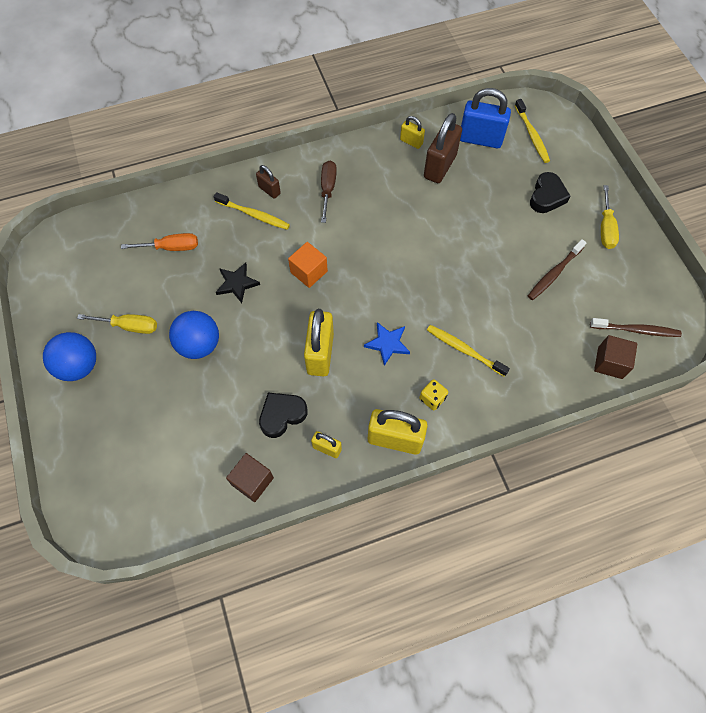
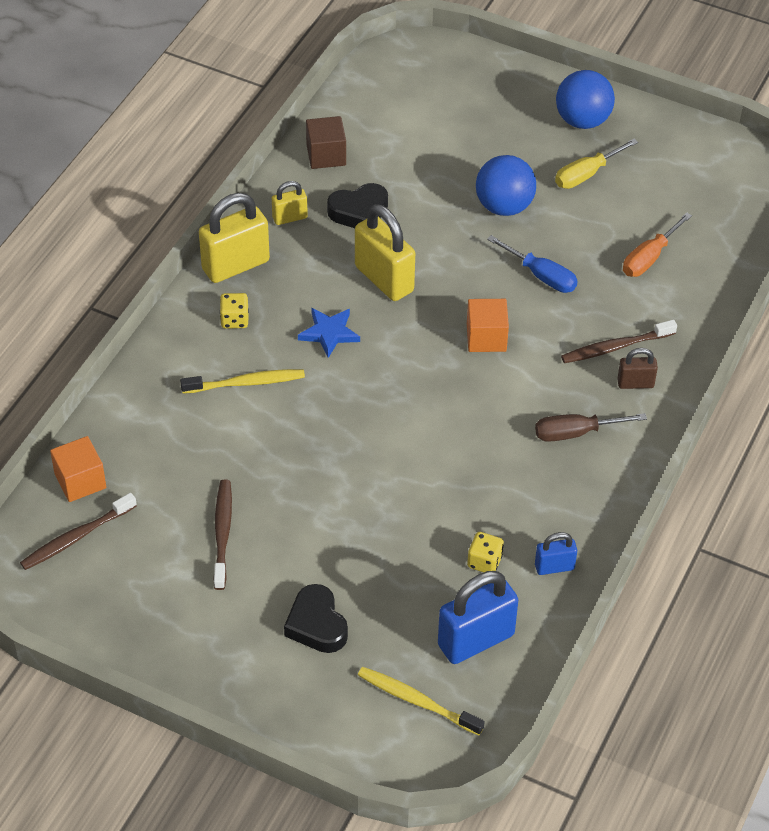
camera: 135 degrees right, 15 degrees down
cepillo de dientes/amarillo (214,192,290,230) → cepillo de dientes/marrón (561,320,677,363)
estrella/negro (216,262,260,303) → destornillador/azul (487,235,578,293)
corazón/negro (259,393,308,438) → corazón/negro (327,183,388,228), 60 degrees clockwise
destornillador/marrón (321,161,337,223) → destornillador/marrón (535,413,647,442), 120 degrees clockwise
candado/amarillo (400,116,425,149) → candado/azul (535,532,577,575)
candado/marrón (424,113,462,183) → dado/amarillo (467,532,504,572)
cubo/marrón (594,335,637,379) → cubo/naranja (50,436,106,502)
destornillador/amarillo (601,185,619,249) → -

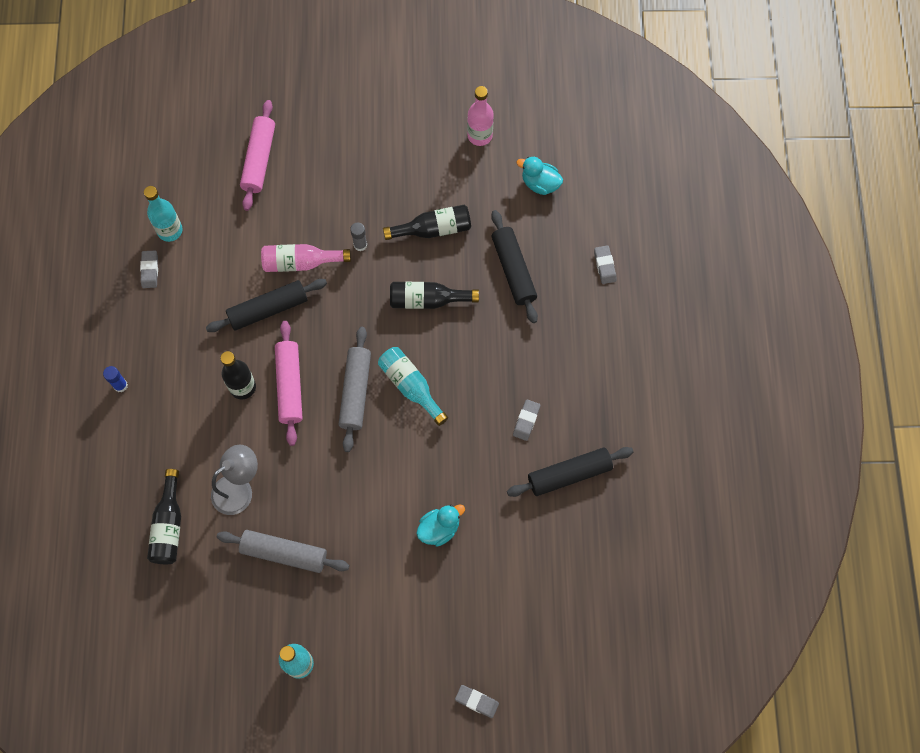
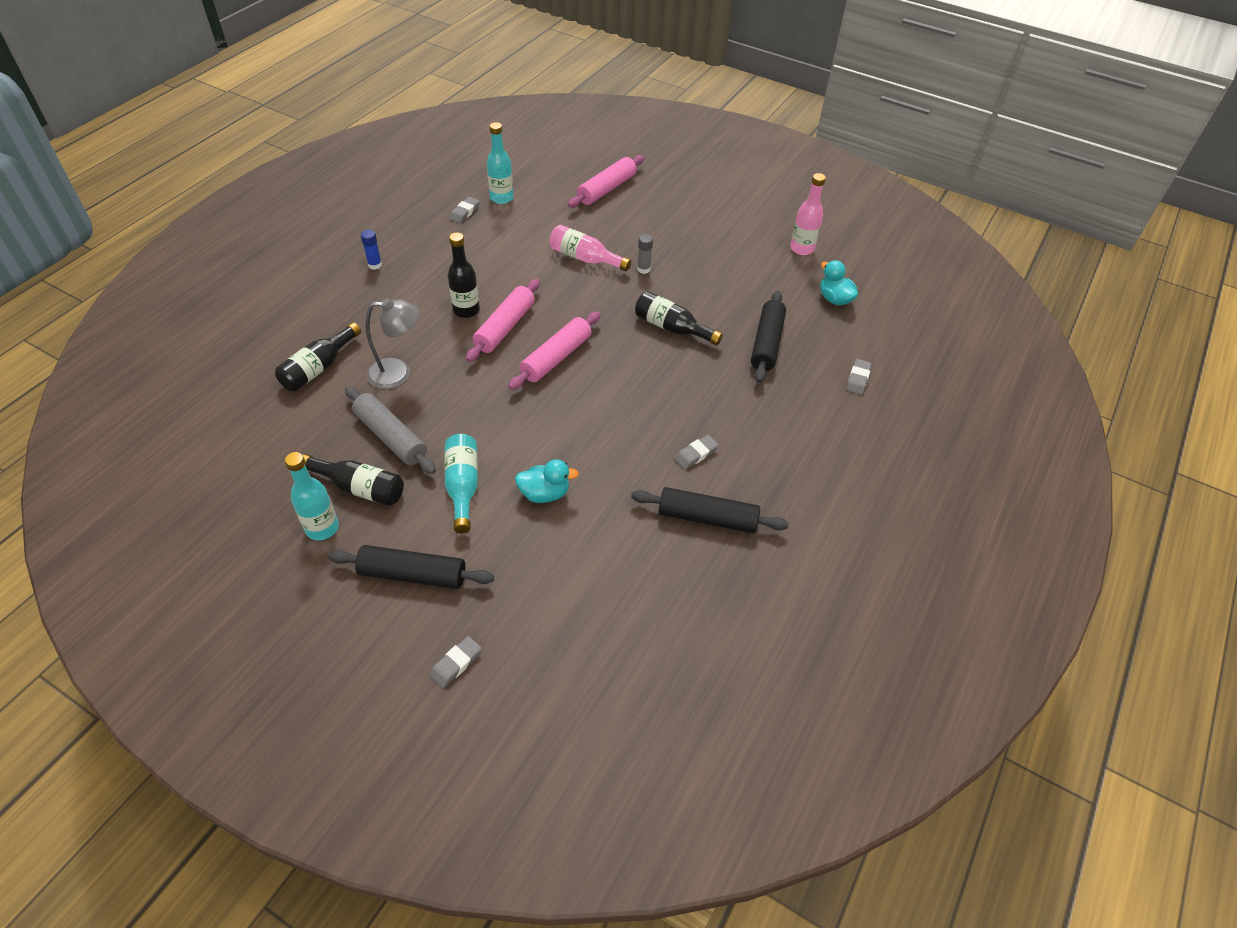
camera: 30 degrees right, 20 degrees down
rodillo/negro (206,279,327,332) → rodillo/negro (328,545,494,589), move
rodillo/gris (338,327,371,452) → rodillo/rosa (508,311,601,390)
botella/turquesa (378,347,448,426) → botella/turquesa (444,434,478,533), move
botella/negro (383,205,471,240) → botella/negro (303,454,404,506), move
goma de borrar/gris (455,685,499,718) → goma de borrar/gris (430,636,482,688), 75 degrees clockwise

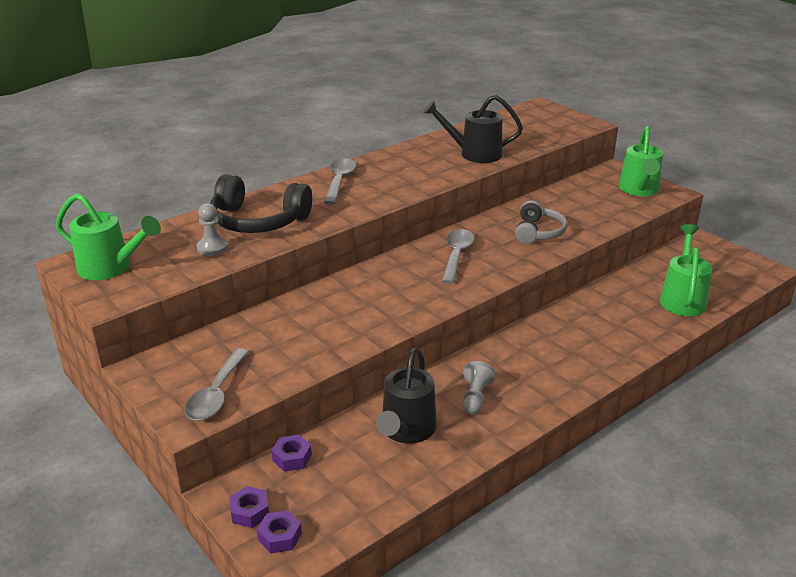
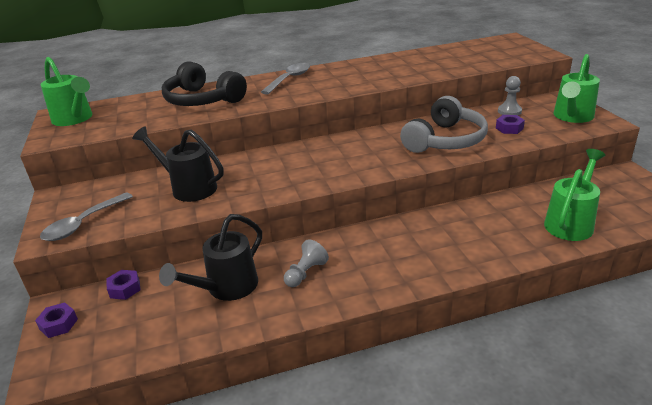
camera: 25 degrees right, 0 degrees up
peón/gris (197,203,228,256) → peón/gris (498,76,522,116), move
tuerca/morado (257,510,302,553) → tuerca/morado (496,115,525,134), move
regadera/negro (423,95,523,163) → regadera/negro (132,127,224,202), move
cuchara/gris (441,229,475,284) → -
auriculares/gris (515,200,567,244) → auriculares/gris (400,96,488,153), x1.55

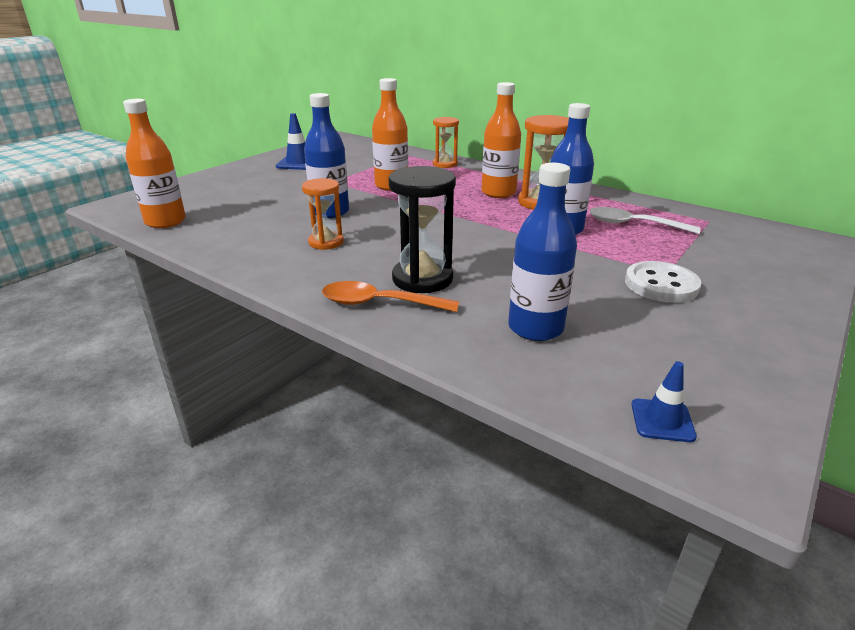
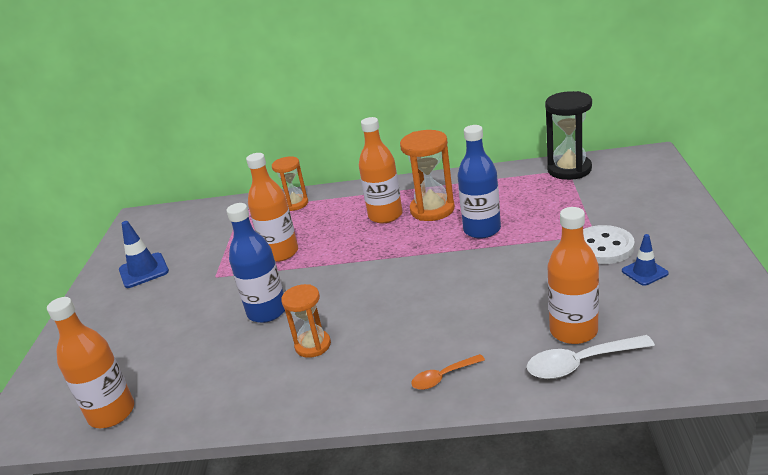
camera: 30 degrees left, 0 degrees up
cuchara/naranja (322,281,459,312) → cuchara/naranja (411,354,485,390), x0.62
reloj de arena/negro (388,166,456,293) → reloj de arena/negro (545,91,592,180), move
botella/azul (508,163,577,341) → botella/naranja (547,207,599,344)
cuchara/blanco (589,207,700,234) → cuchara/blanco (527,335,655,379), move
cono de tráfico/azul (632,361,697,442) → cono de tráfico/azul (622,234,669,286), move

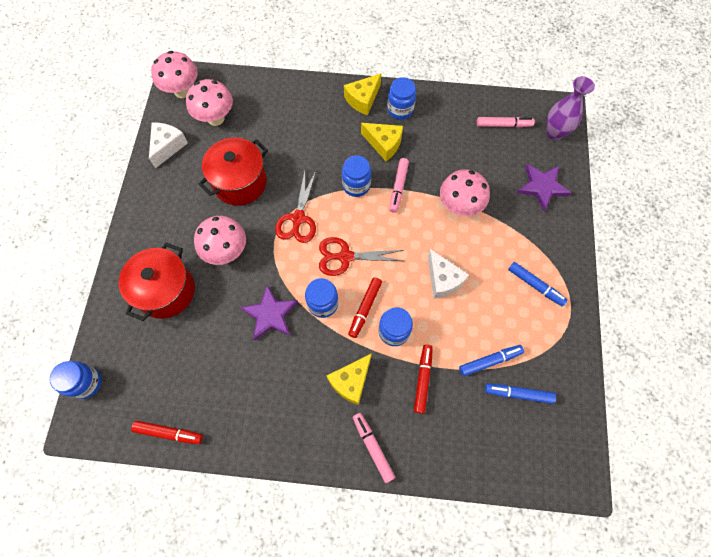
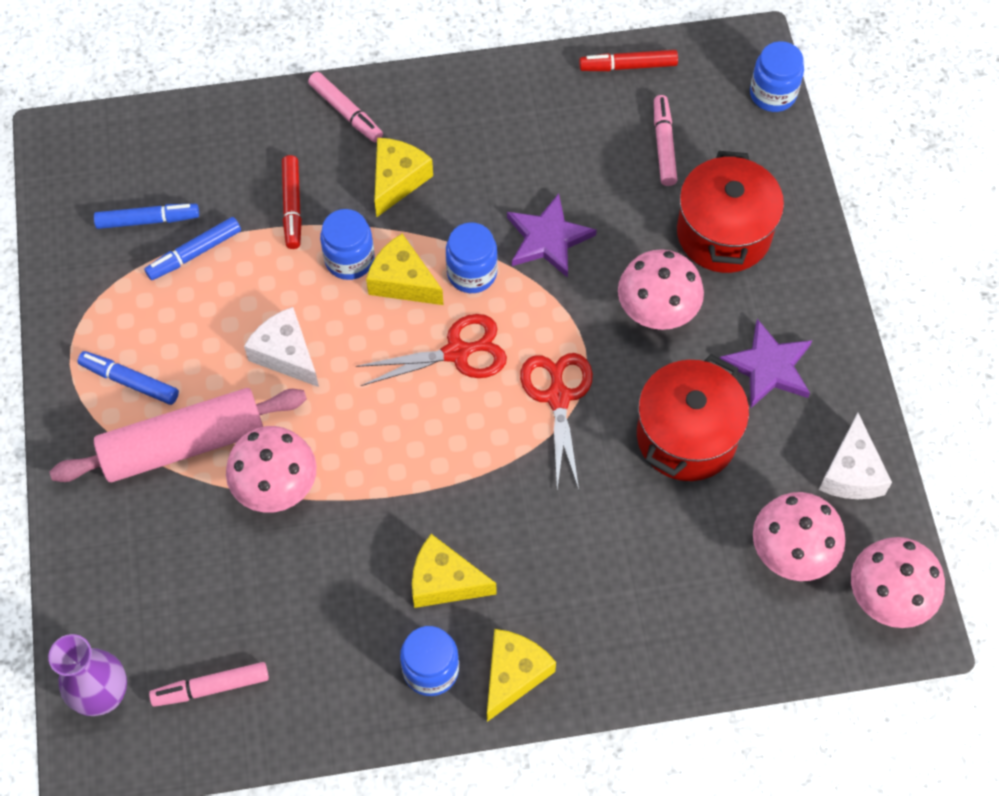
camera: 165 degrees right, 5 degrees down
tarro/azul (342,155,371,197) → -
rotulador/rojo (348,277,382,338) → queso/amarillo (366,234,443,305)
rotulador/rosa (389,158,409,213) → rotulador/rosa (654,95,677,186), move
estrella/morado (517,164,571,211) → estrella/morado (720,319,812,408), move
- → rodillo/rosa (49,388,307,482)

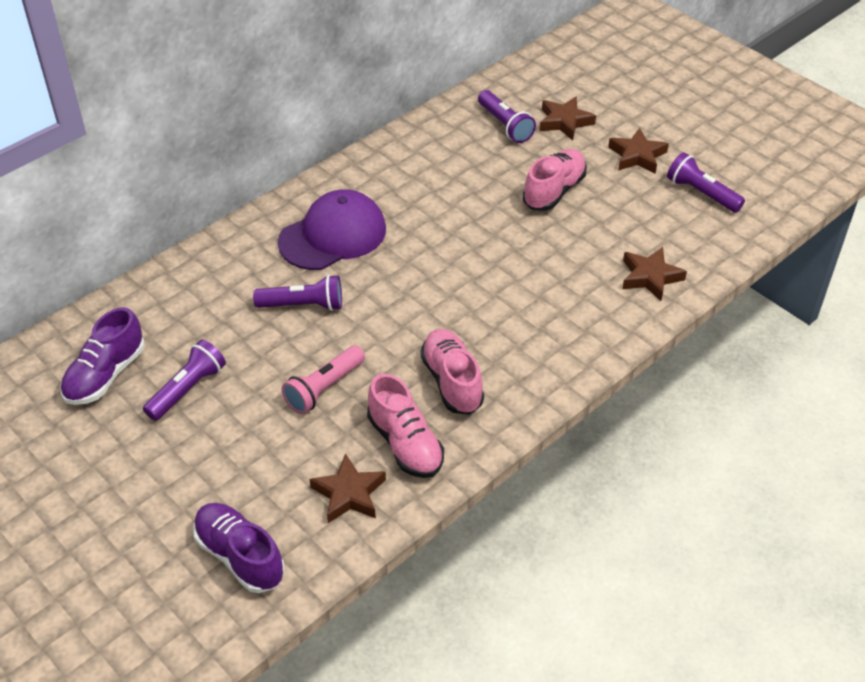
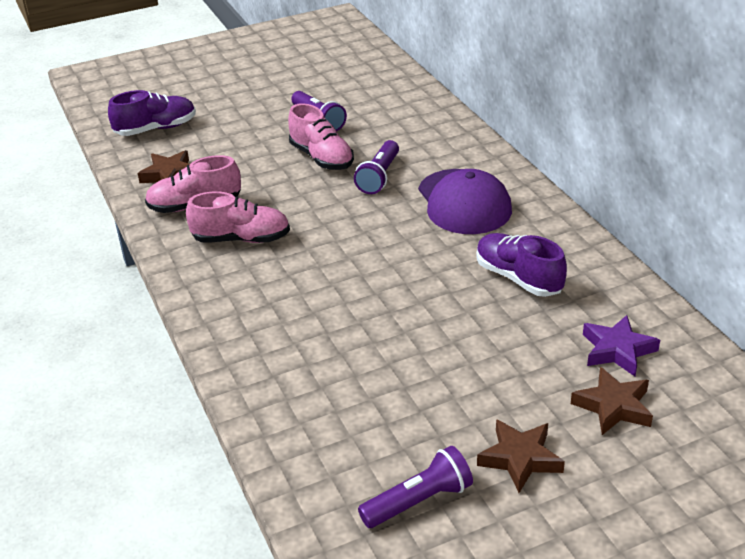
camera: 110 degrees right, 10 degrees down
zapato/morado (60,307,145,405) → zapato/morado (476,233,567,297), move
lámpara de mano/rosa (282,346,365,414) → -
lámpara de mano/morado (478,90,536,143) → estrella/morado (583,315,660,376)
zapato/rosa (523,149,587,211) → zapato/rosa (288,103,354,170), move
estrella/marrón (622,247,687,301) → -

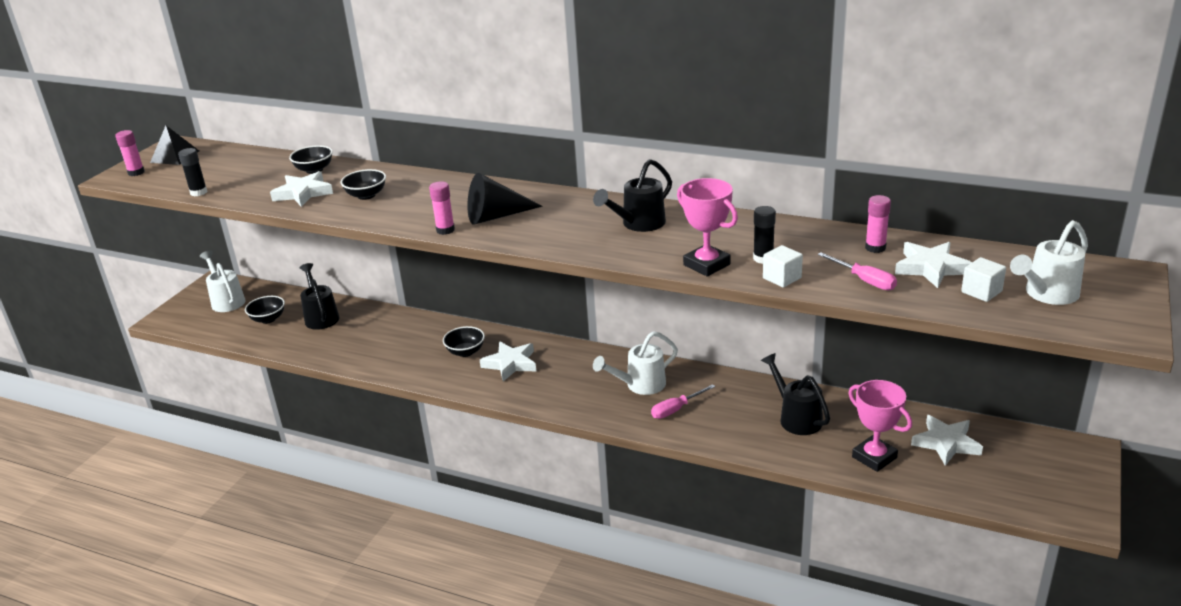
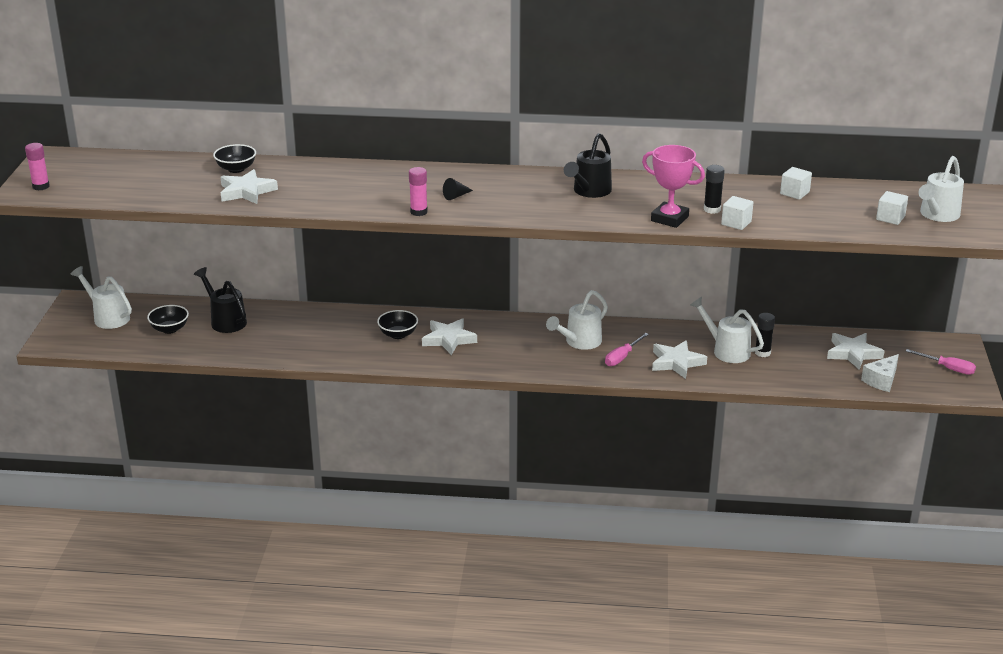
camera: 20 degrees left, 0 degrees up
pirámide/negro (150,126,199,165) → -
barra de pegamento/negro (178,148,208,196) → barra de pegamento/negro (755,313,775,357), move
cuenco/negro (341,169,386,200) → -
cono/negro (467,173,543,225) → cono/negro (443,178,473,200), x0.47
regadera/negro (761,353,830,435) → regadera/blanco (690,297,764,363)
destornillador/rosa (818,252,897,290) → destornillador/rosa (906,349,976,375), move
trofeo/rosa (848,380,912,472) → -
barra de pegamento/rosa (865,195,891,253) → cubo/blanco (780,167,812,200)
estrella/blanco (895,242,972,288) → estrella/blanco (652,340,707,379), move
- → queso/blanco (861,354,899,392)

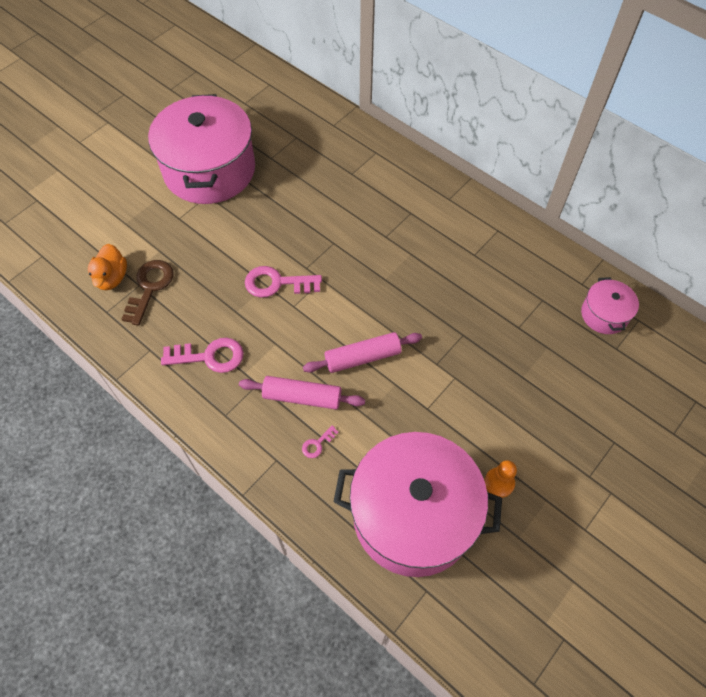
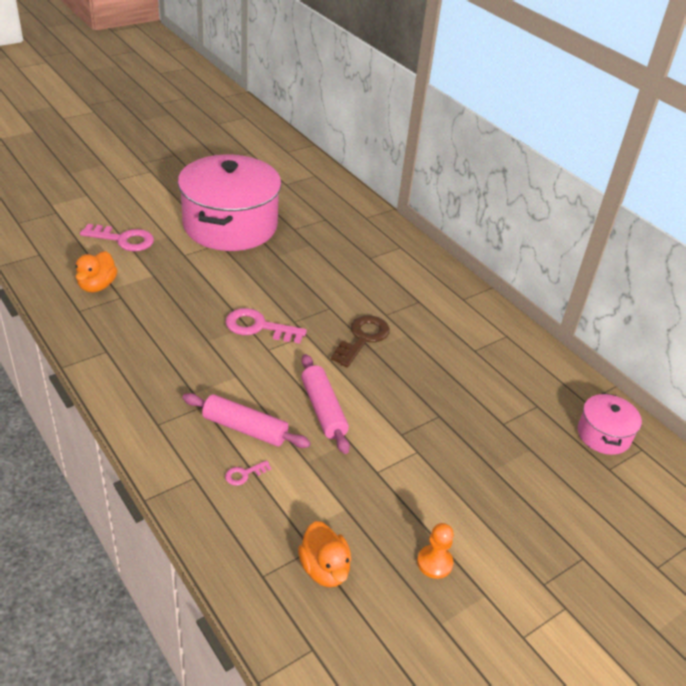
camera: 10 degrees right, 20 degrees down
llave/marrón (122,260,174,326) → llave/marrón (331,315,390,367), move
llave/rosa (161,338,244,373) → llave/rosa (80,224,154,251), move
rodillo/rosa (303,332,422,373) → rodillo/rosa (301,354,350,454), 75 degrees clockwise
olla/rosa (334,432,502,577) → pato/naranja (298,521,351,587)

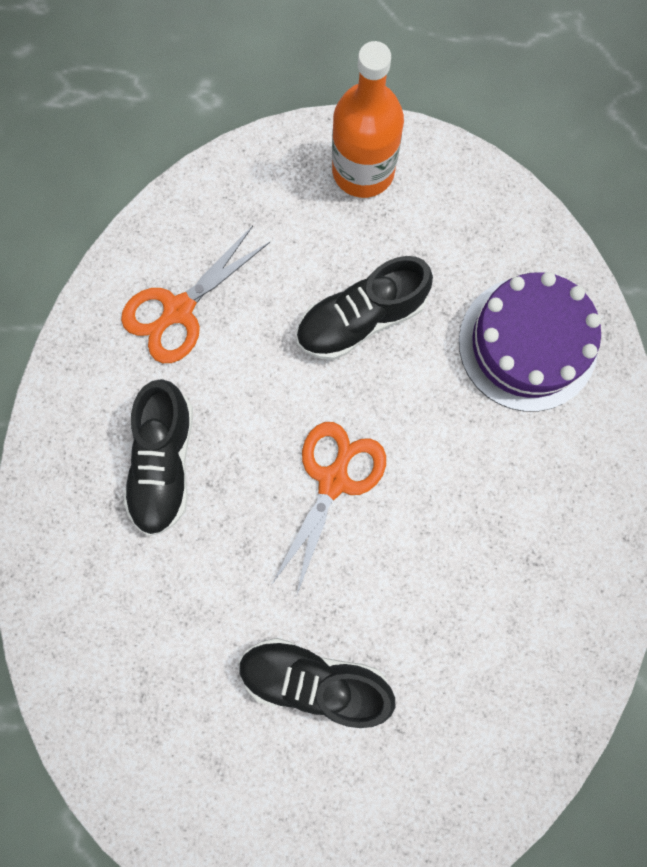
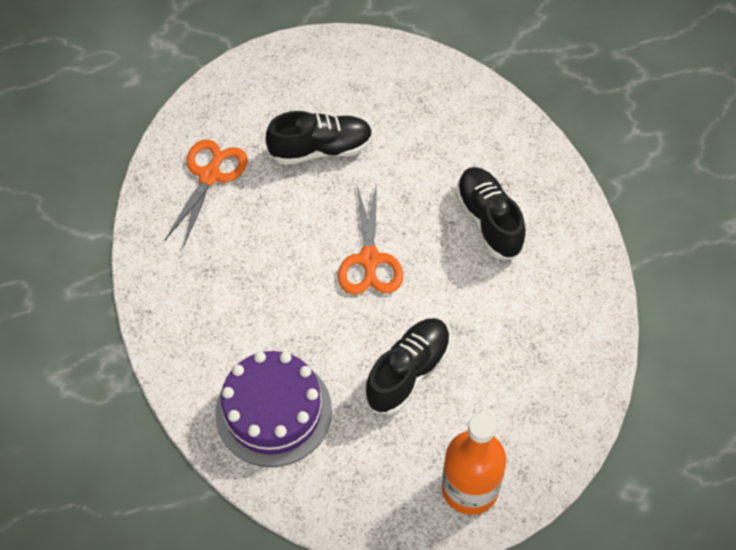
camera: 155 degrees right, 20 degrees down
tijeras/naranja (121,226,270,363) → tijeras/naranja (165,139,247,247), move

